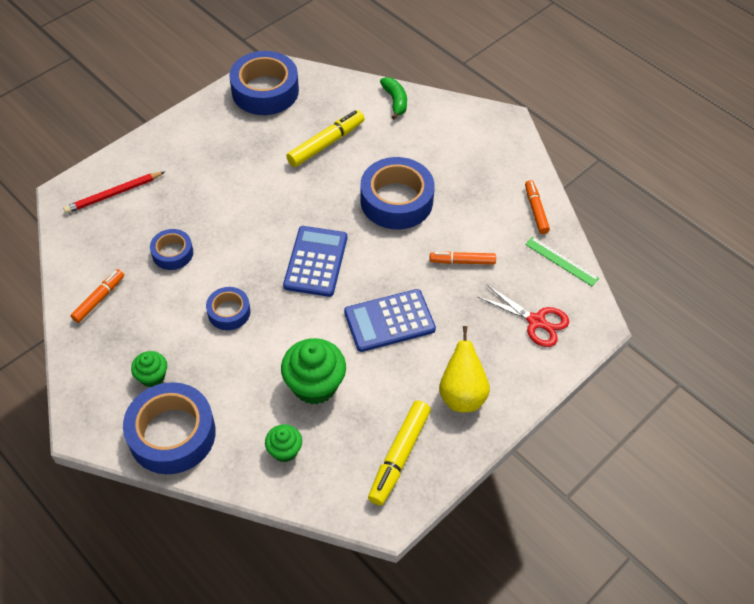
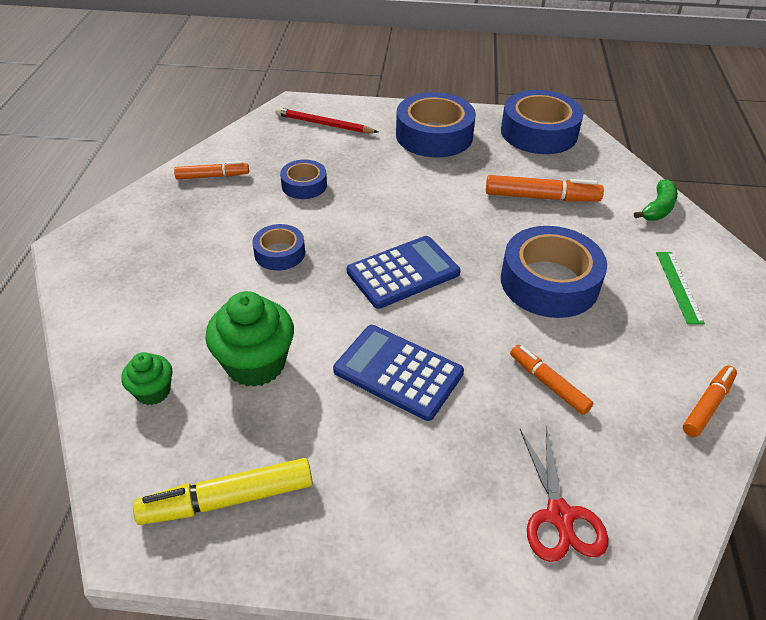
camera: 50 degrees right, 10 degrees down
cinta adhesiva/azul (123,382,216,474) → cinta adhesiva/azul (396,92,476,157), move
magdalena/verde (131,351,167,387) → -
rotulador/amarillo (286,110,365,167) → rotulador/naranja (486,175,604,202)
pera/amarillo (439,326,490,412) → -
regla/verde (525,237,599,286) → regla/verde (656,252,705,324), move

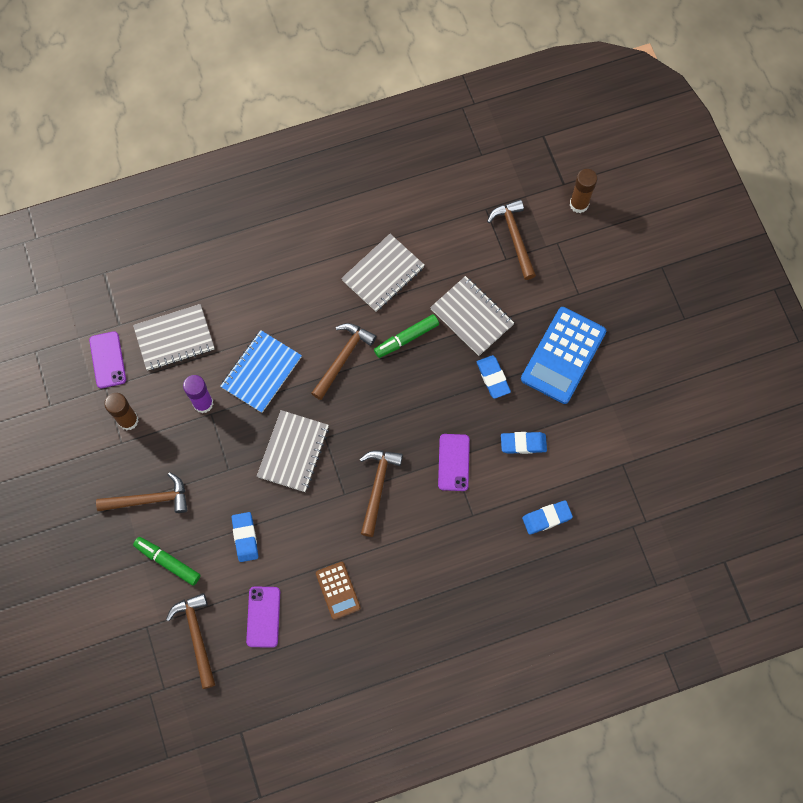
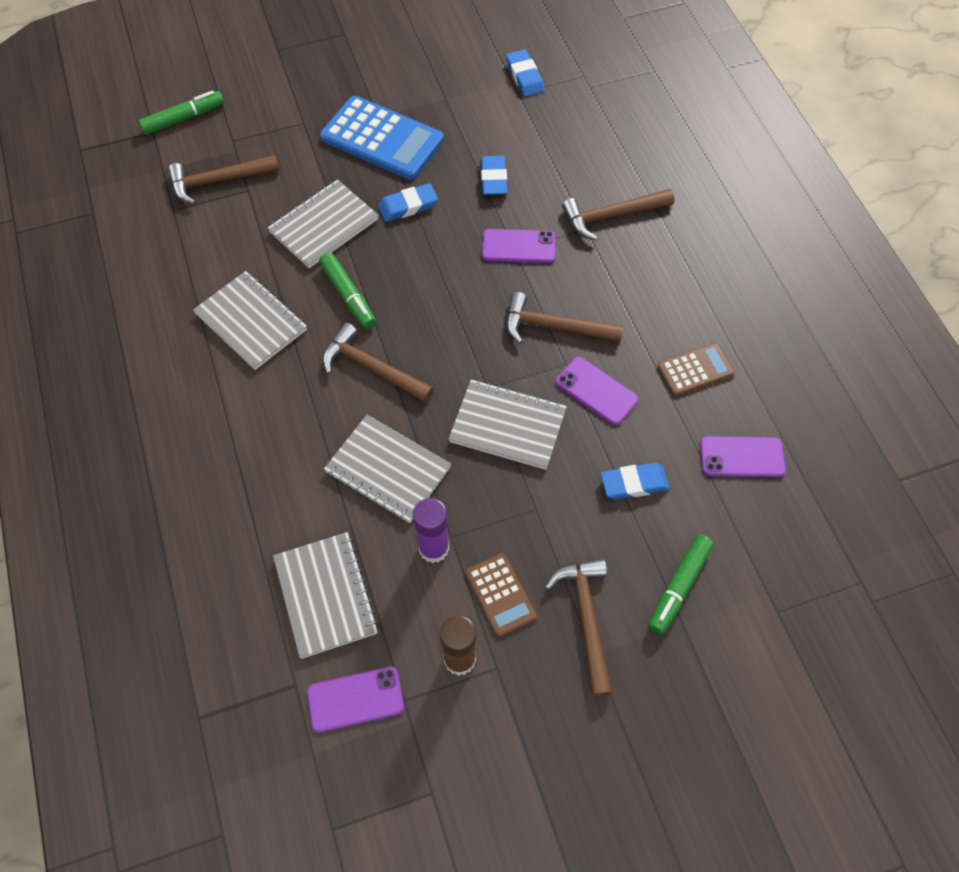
camera: 90 degrees left, 10 degrees down
martillo/marrón (166,593,215,689) → martillo/marrón (562,189,674,240), move
cuaderno/azul (220,330,302,413) → cuaderno/gris (324,415,451,523)
goma de borrar/azul (522,500,573,535) → goma de borrar/azul (506,49,544,97), move
barra de pegamento/marrón (570,169,598,213) → rotulador/verde (138,90,224,135)
- → calculadora/marrón (465,553,537,637)
- → móvil/morado (555,357,639,425)

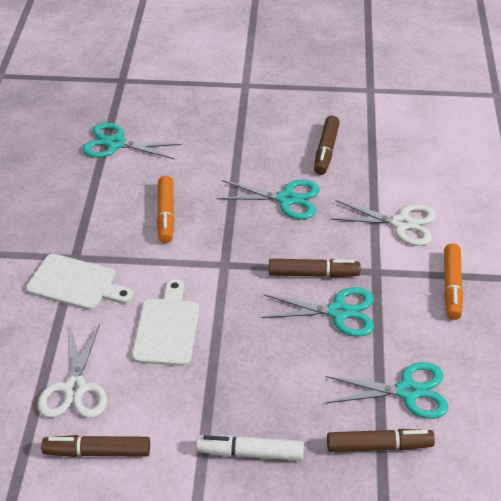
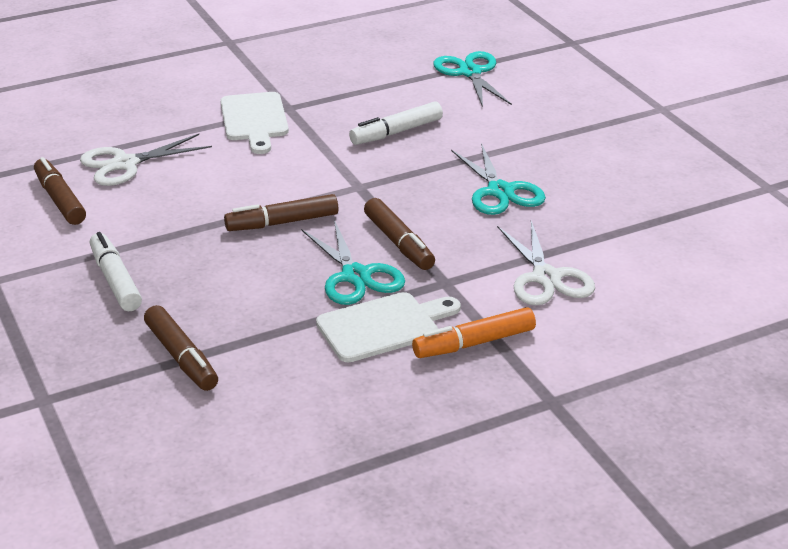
camera: 60 degrees right, 10 degrees down
tabla de cortar/blanco (132,279,199,366) → tabla de cortar/blanco (316,292,461,362), move
rotulador/naranja (157,176,175,243) → rotulador/blanco (349,101,443,145)
rotulador/marrón (314,116,340,175) → rotulador/marrón (224,194,338,231), move
tijeras/turquesa (325,362,448,419) → -

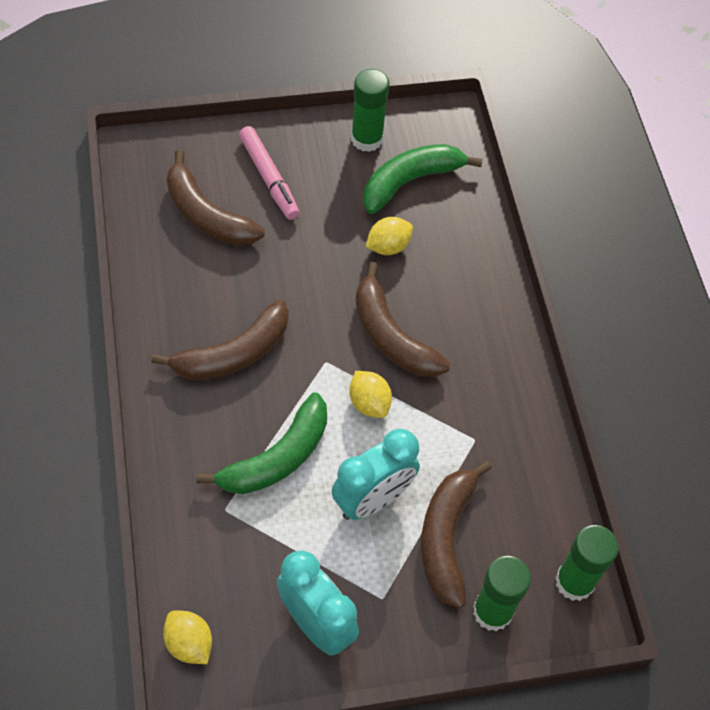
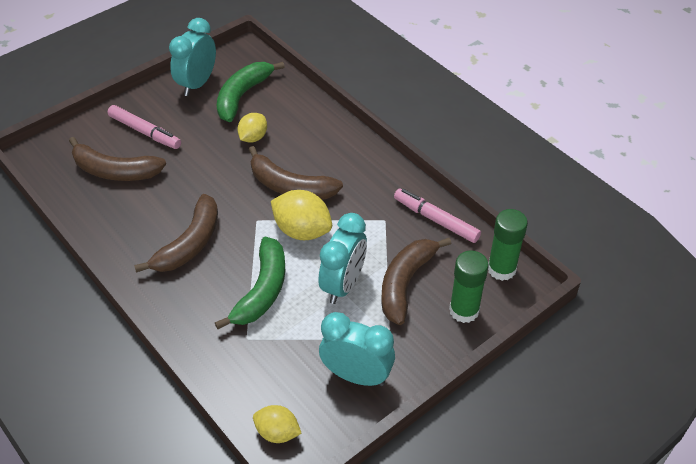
camera: 25 degrees left, 10 degrees down
limón/amarillo (349,371,392,418) → limón/amarillo (271,190,332,240), x1.60
barra de pegamento/verde (351,69,390,152) → despertador/turquesa (169,18,216,96)
plátano/marrón (421,461,492,608) → plátano/marrón (381,238,452,325), 45 degrees clockwise
- → rotulador/rosa (394,188,481,243)

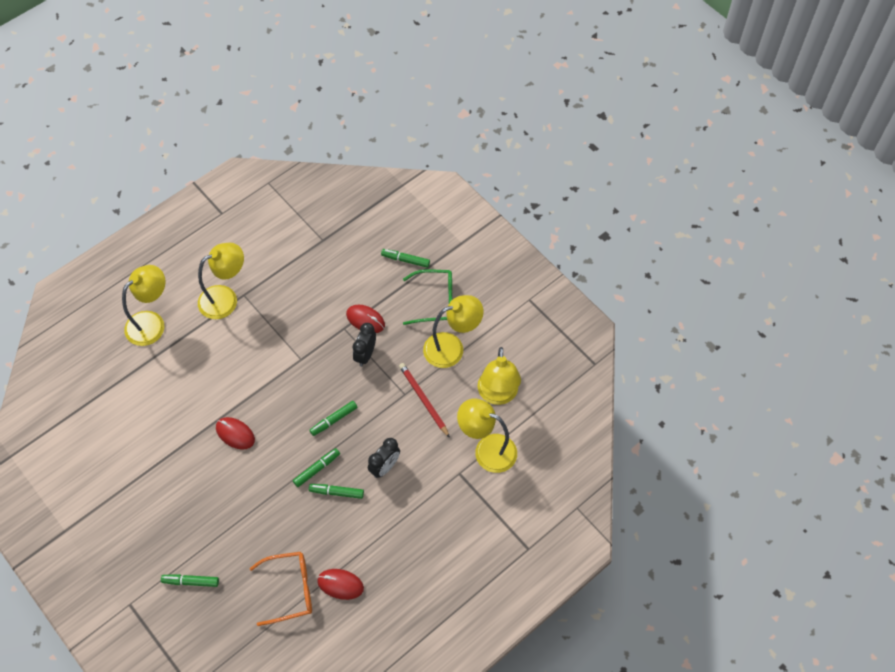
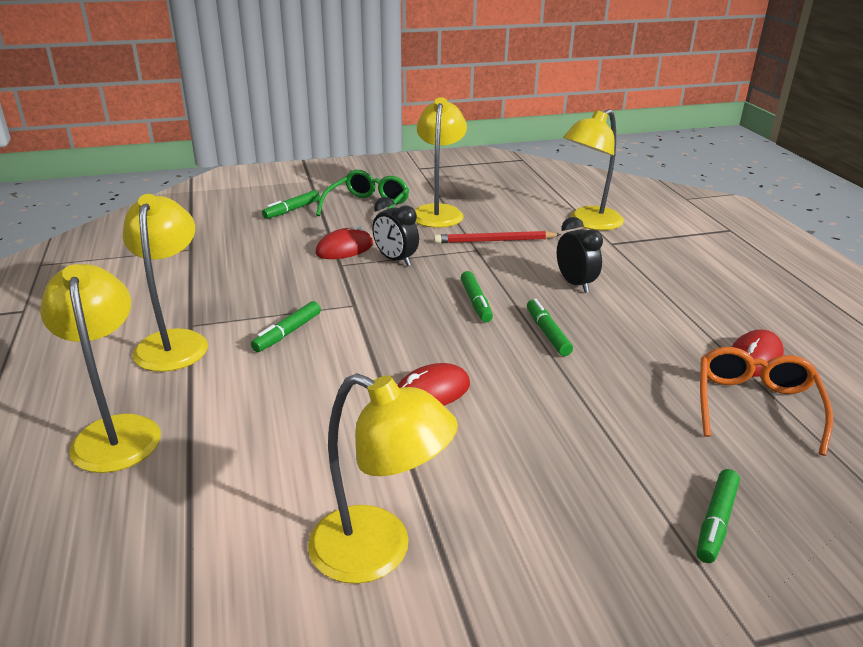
camera: 65 degrees left, 30 degrees down
rotulador/verde (309,484,364,499) → rotulador/verde (251,301,321,352), move
lámpara/amarillo (478,347,521,405) → lámpara/amarillo (308,373,458,584), move

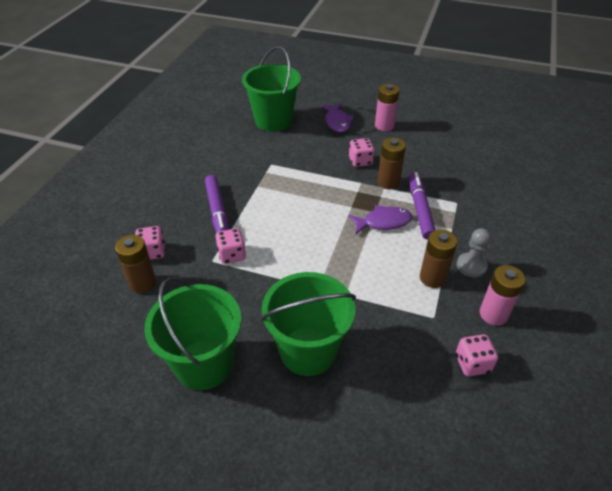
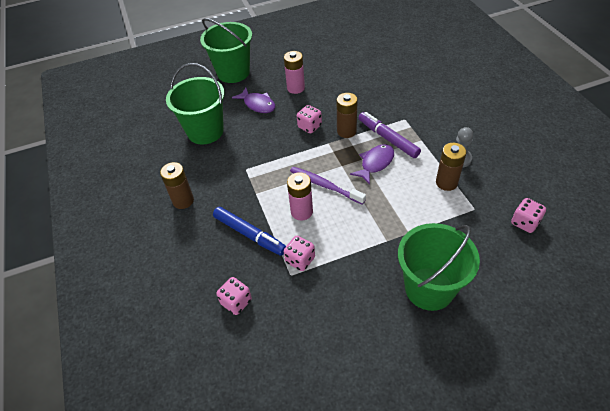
camera: 35 degrees left, 5 degrees up
pila/marrón (115,235,156,293) → pila/marrón (160,162,194,209), move
balde/verde (144,277,242,390) → balde/verde (200,18,252,83), move
rotulador/morado (205,175,229,233) → rotulador/azul (213,207,286,256)
pila/rosa (480,265,525,326) → pila/rosa (287,172,313,221), move
- → cepillo de dientes/morado (290,167,366,205)

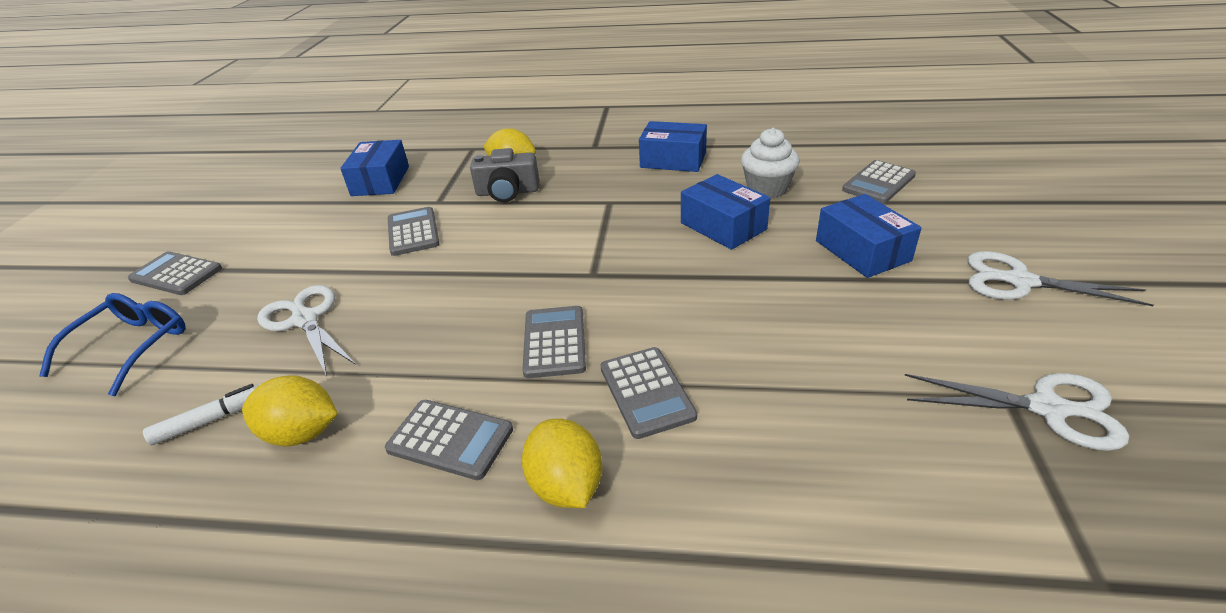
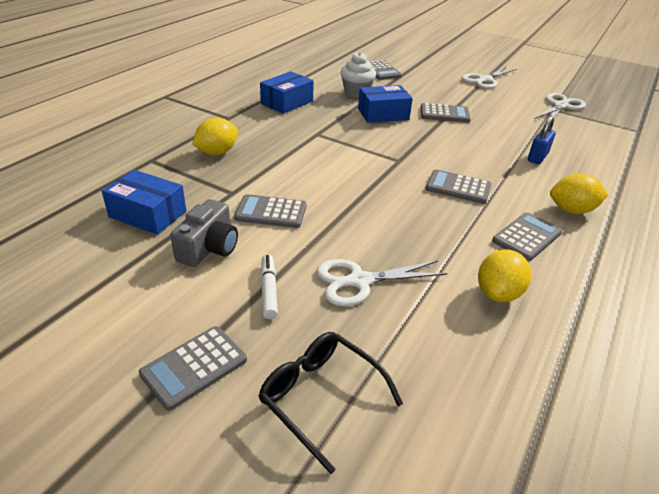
camera: 70 degrees left, 0 degrees up
gafas/azul (39,293,186,396) → gafas/negro (259,332,403,474)
rotulador/blanco (143,384,260,445) → rotulador/blanco (261,254,278,319), move
cámara/gris (470,148,539,202) → cámara/gris (170,199,238,267), move
calculadora/gris (600,347,697,439) → calculadora/gris (421,103,471,123), move
caja/azul (816,194,922,278) → -
- → candado/azul (528,116,555,164)

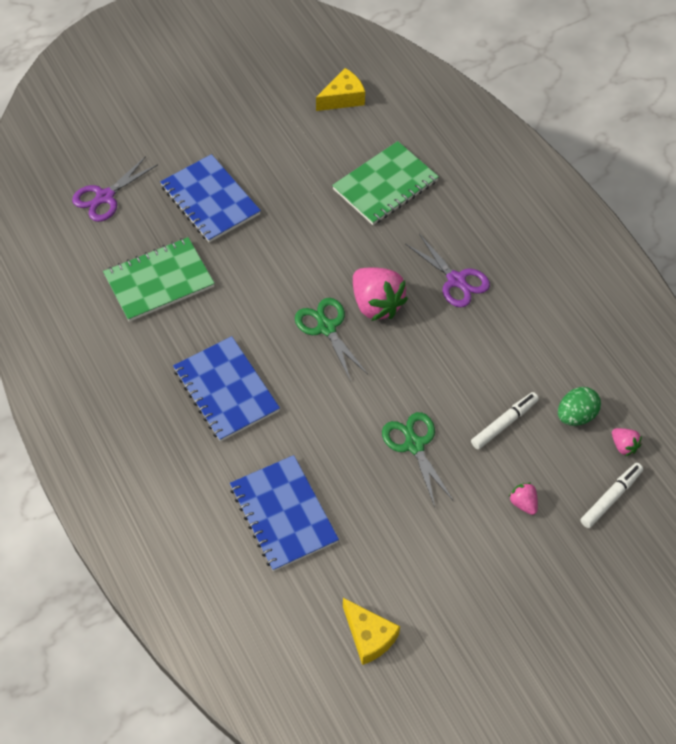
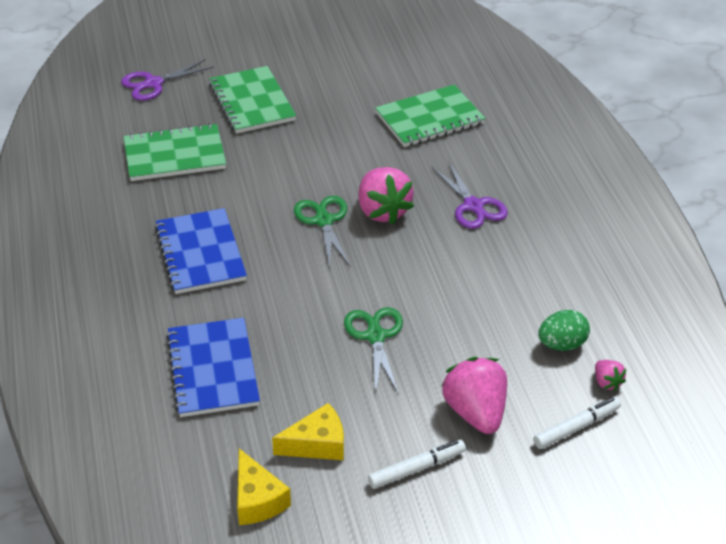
camera: 15 degrees right, 15 degrees down
cuaderno/azul (160,154,261,243) → cuaderno/verde (209,66,296,134)
queso/amarillo (316,68,365,111) → queso/amarillo (272,403,344,460), move
rotulador/blanco (471,392,539,449) → rotulador/blanco (368,439,466,489), move
fresa/rosa (509,482,538,515) → fresa/rosa (442,357,507,434), x2.09

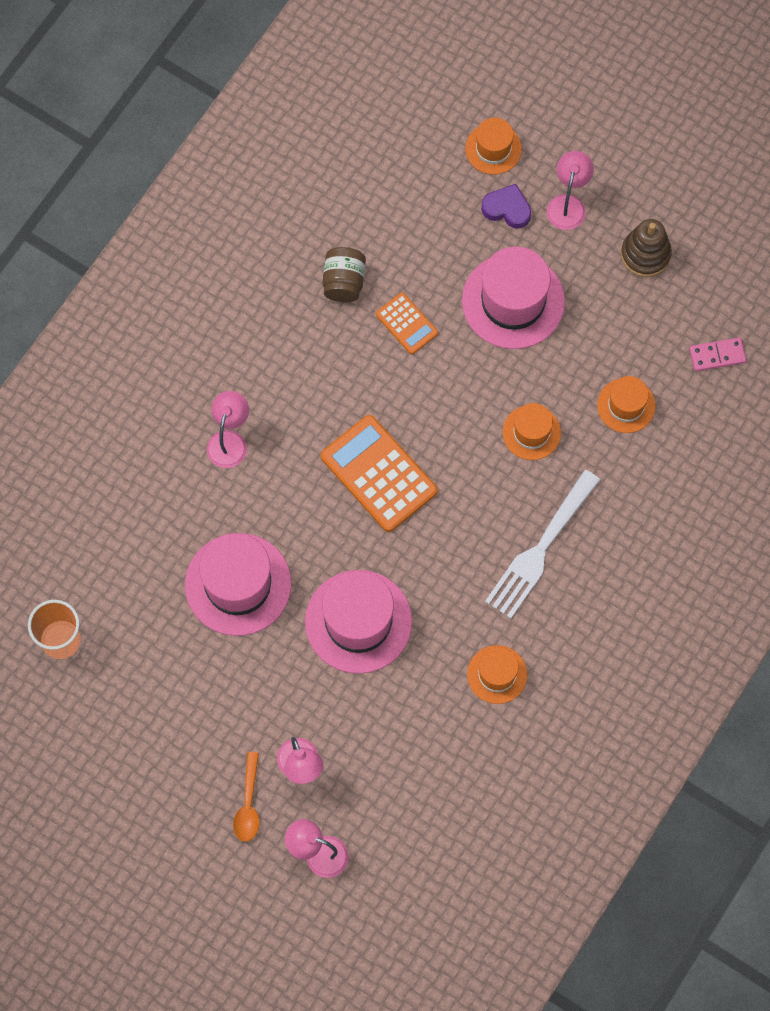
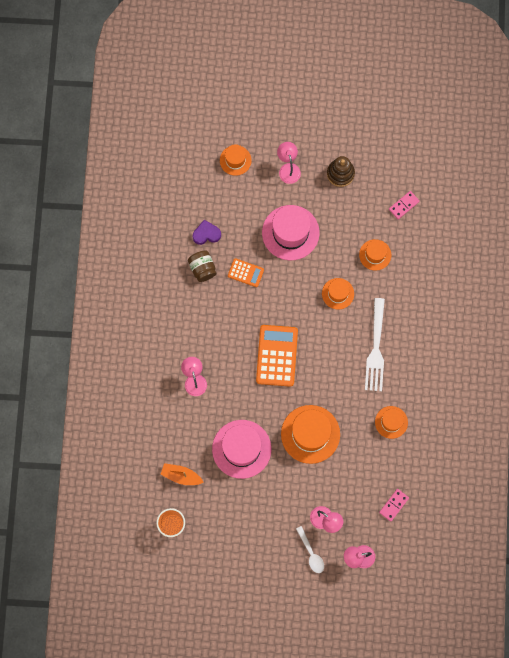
camera: 30 degrees left, 5 degrees up
cuchara/naranja (233,752,259,842) → cuchara/blanco (296,526,324,573)
sombrero/rosa (305,570,412,674) → sombrero/naranja (281,405,340,464)
calculadora/naranja (321,415,438,532) → calculadora/naranja (256,325,298,387), 75 degrees clockwise
corazón/morado (481,184,531,229) → corazón/morado (193,220,221,245), move
- → barco/naranja (160,463,204,485)
- → ficha de dominó/rosa (379,489,409,522)

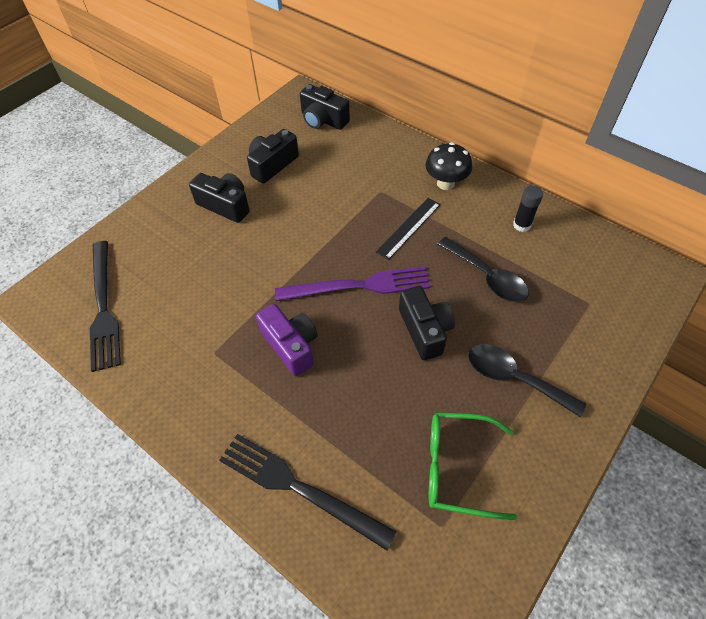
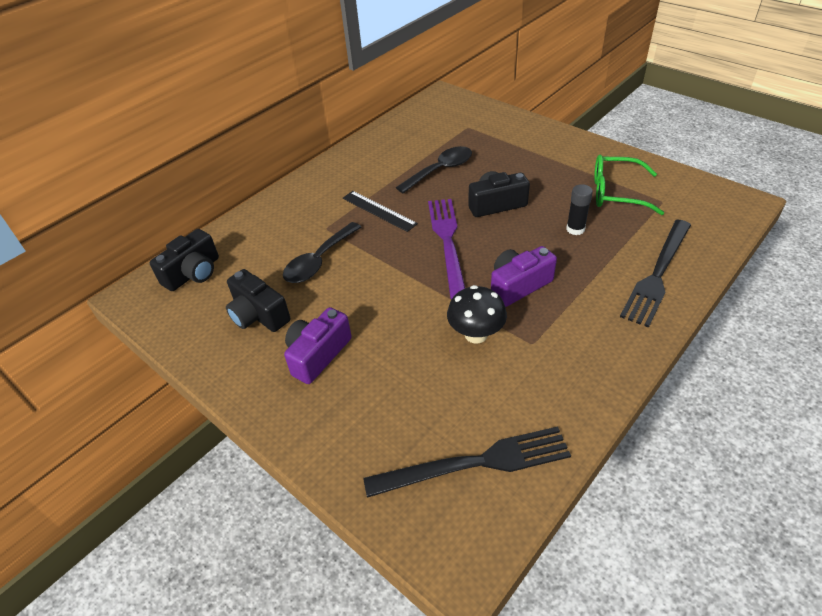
camera: 85 degrees left, 10 degrees down
cámara/negro (189,173,249,223) → cámara/morado (284,307,352,384)
seta/negro (425,142,472,190) → seta/negro (447,285,507,344), move
gafas/verde (429,412,517,520) → gafas/verde (594,155,664,215), 90 degrees clockwise
cuchara/negro (468,344,586,417) → cuchara/negro (283,222,361,283), move
barra de pegamento/negro (513,185,543,232) → barra de pegamento/negro (566,184,593,235), move

